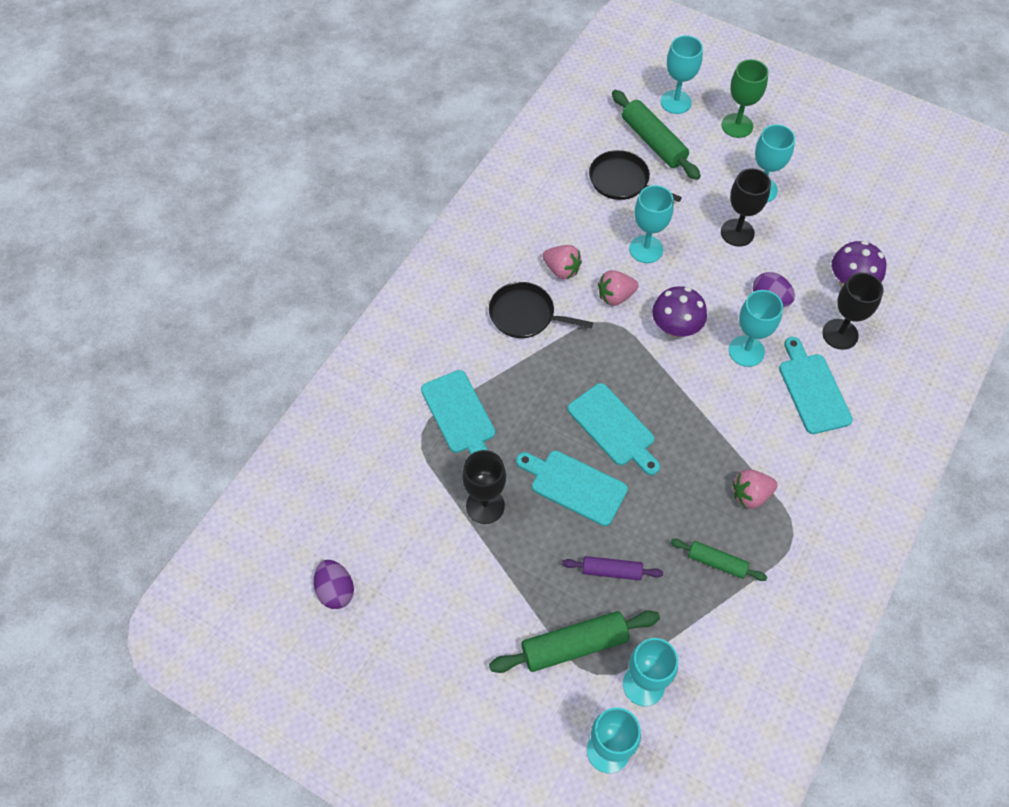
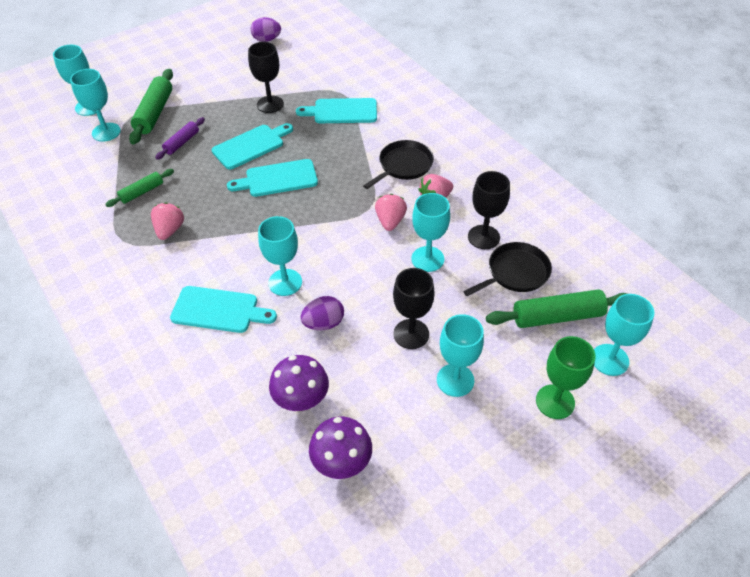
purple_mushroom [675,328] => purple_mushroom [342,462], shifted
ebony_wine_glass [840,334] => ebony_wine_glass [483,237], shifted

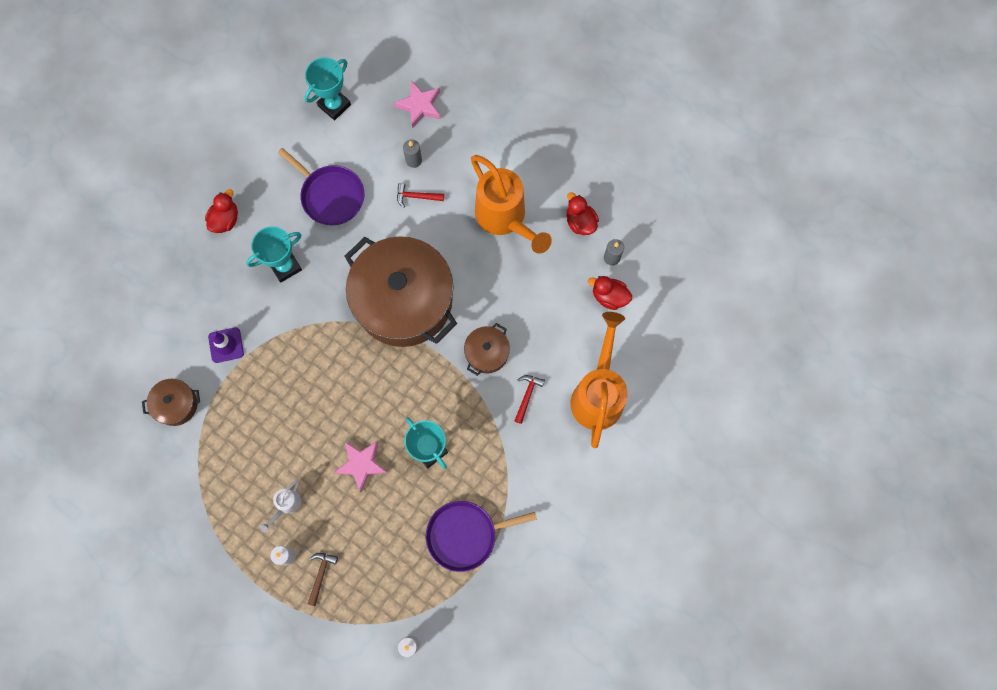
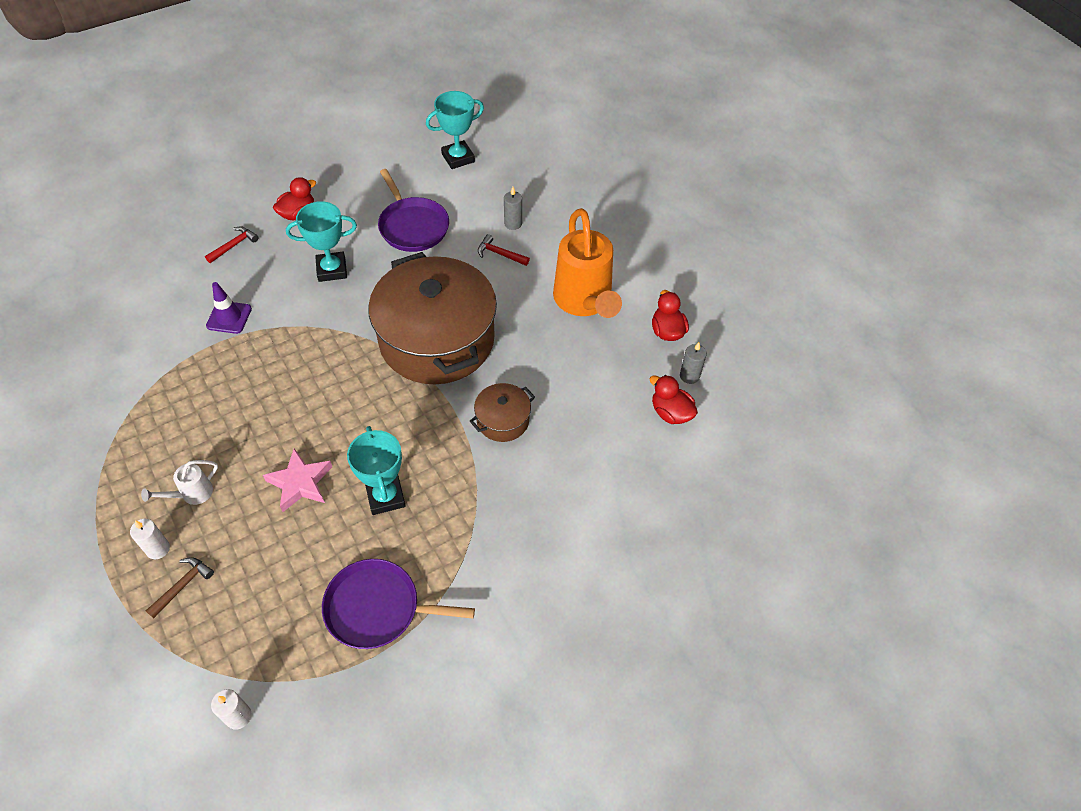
red_claw_hammer [527,396] => red_claw_hammer [234,245], shifted
dark_brown_cooking_pot [176,405] => nothing
rose-pink_star [420,106] => nothing
bright_orange_sprinkling_can [598,394] => nothing

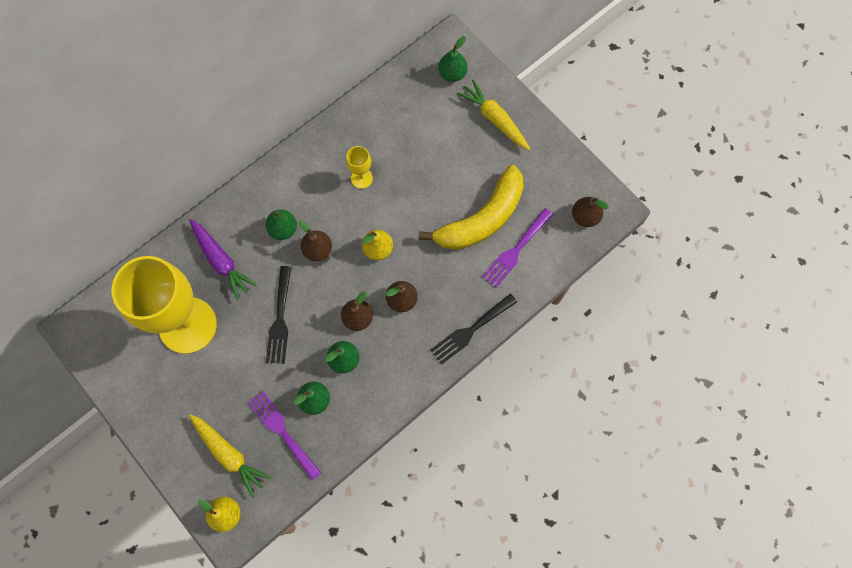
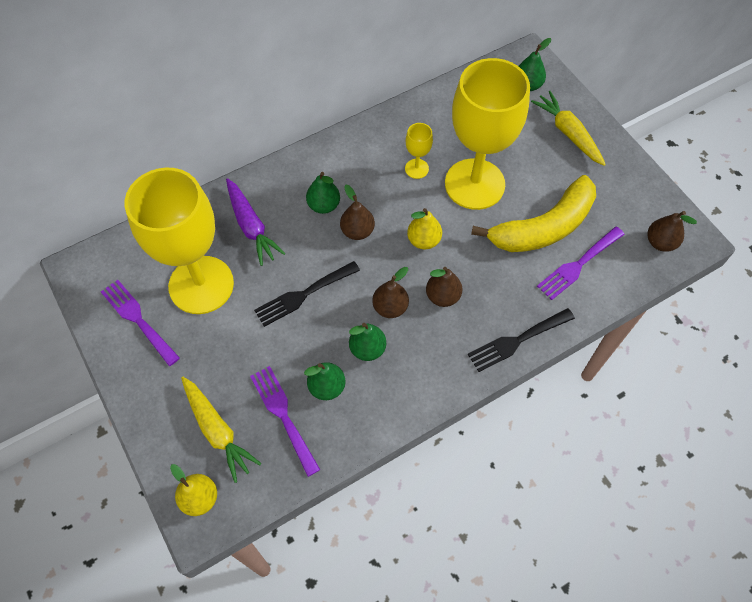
nothing => purple_dinner_fork [138,319]
ebony_dinner_fork [280,319] => ebony_dinner_fork [303,295], 45 degrees clockwise
nothing => yellow_wine_glass [474,184]

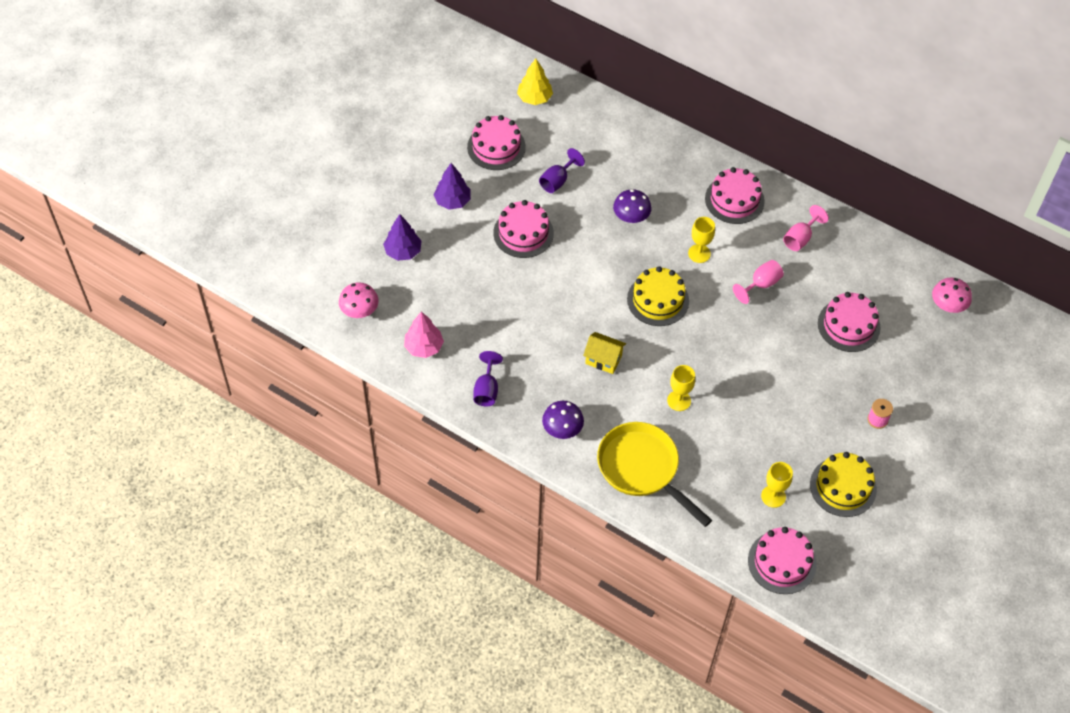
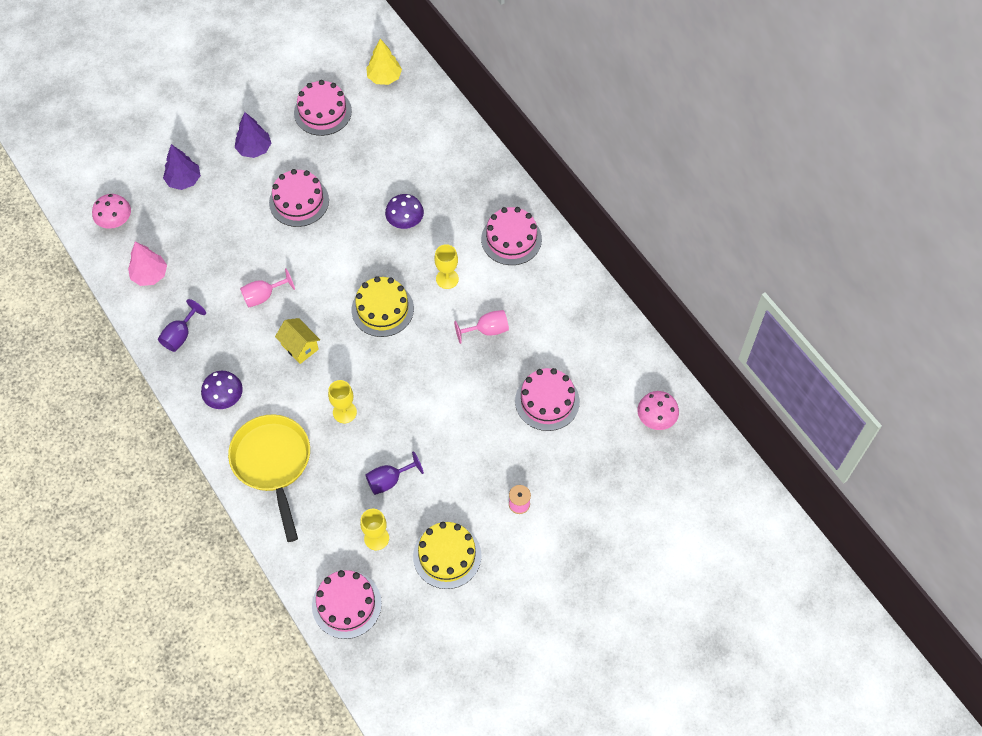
rose-pink_wine_glass [800,238] => rose-pink_wine_glass [263,296], shifted
purple_wine_glass [557,181] => purple_wine_glass [389,480], shifted

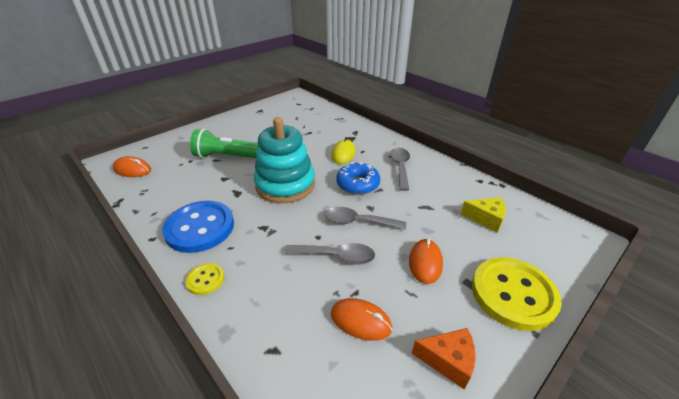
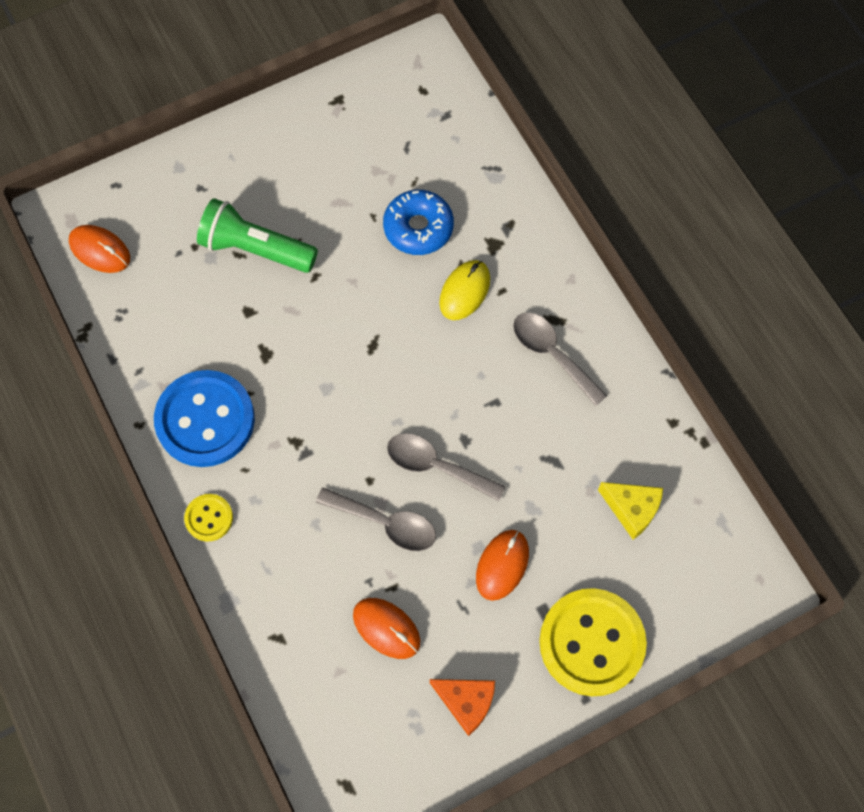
royal_blue_doughnut [358,184] => royal_blue_doughnut [418,228], shifted
ash-grey_teaspoon [400,167] => ash-grey_teaspoon [552,354], 60 degrees counterclockwise
teal_ring_stacker [285,185] => nothing

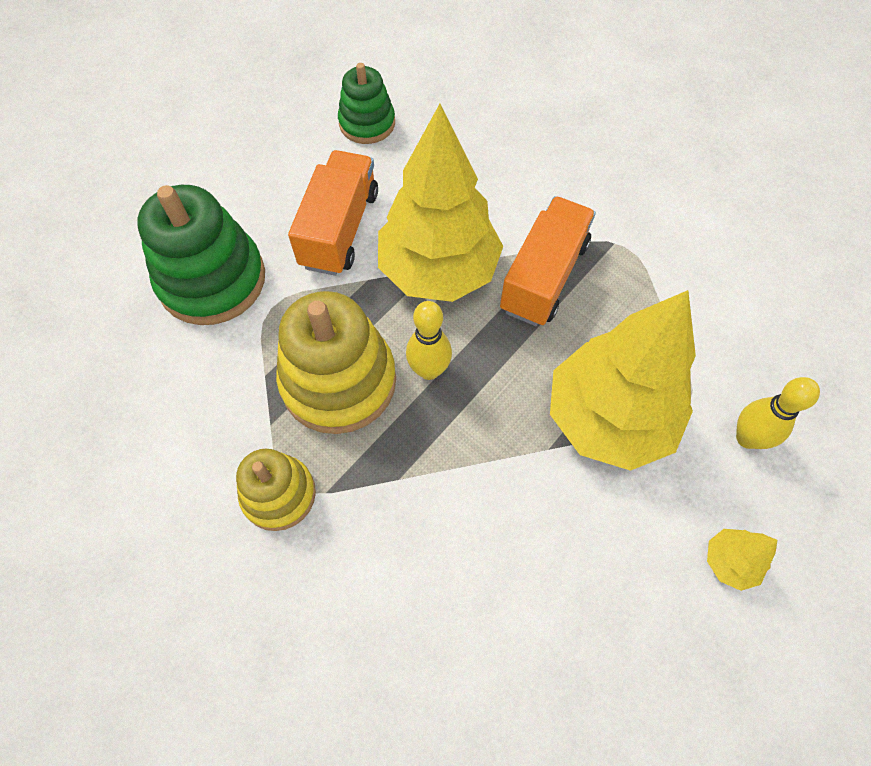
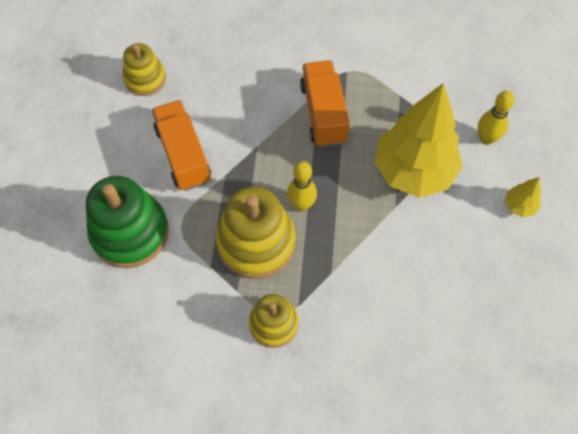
green_ring_stacker [367,123] => yellow_ring_stacker [145,79]
yellow_fir_tree [438,270] => nothing

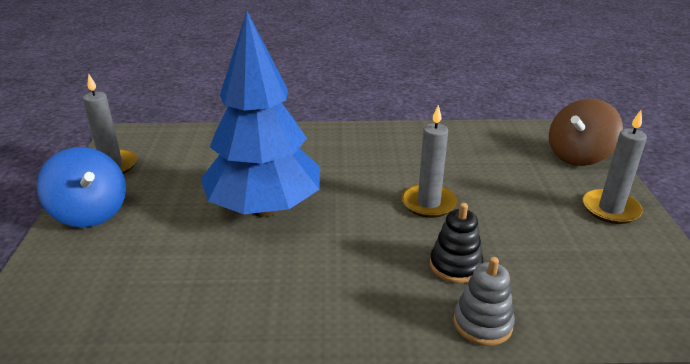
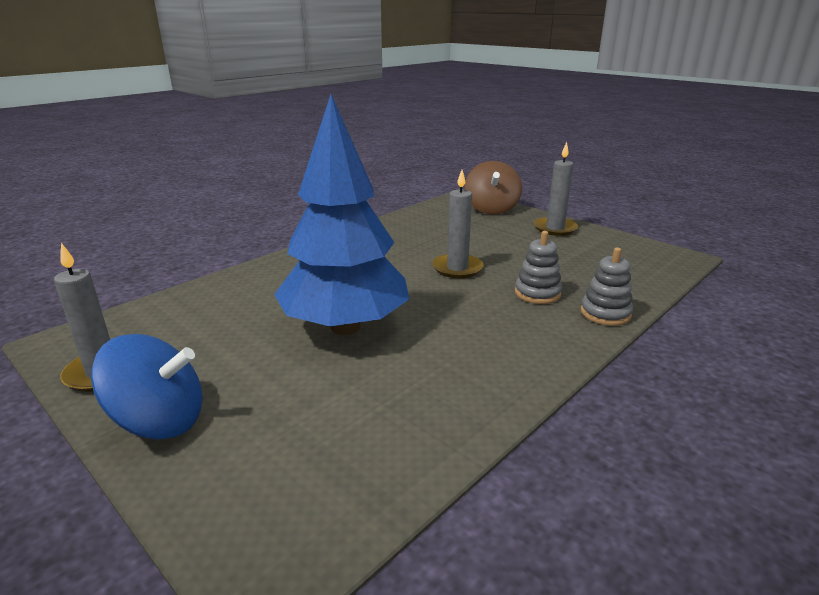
ebony_ring_stacker [455,266] => ash-grey_ring_stacker [537,293]

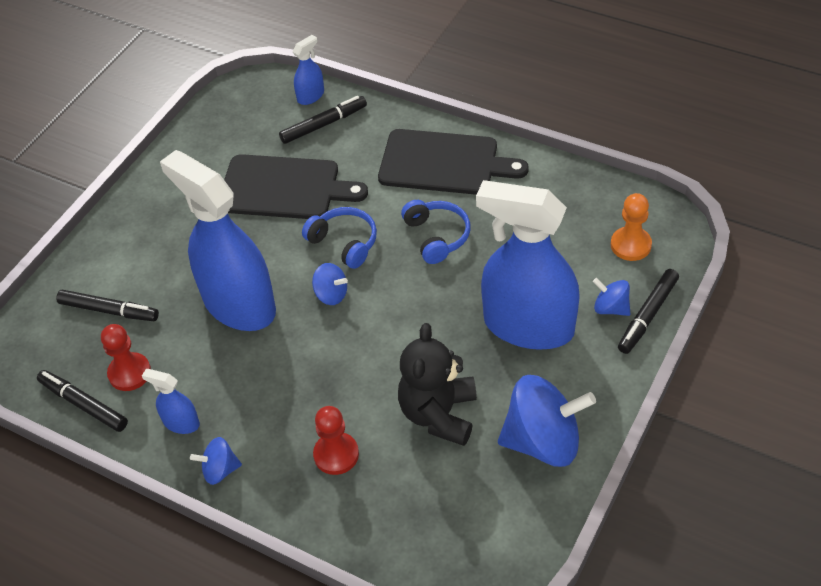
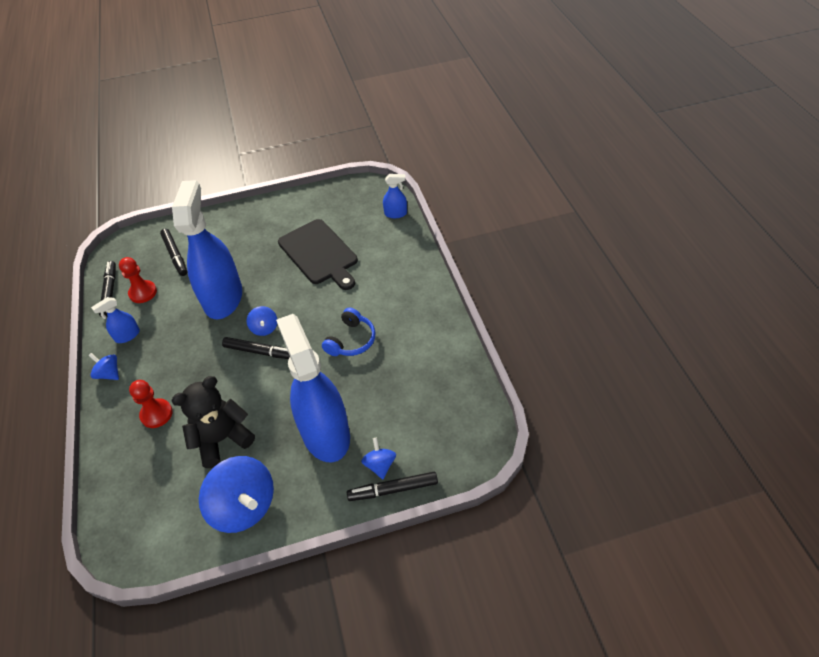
royal_blue_sprayer [181,423] => royal_blue_sprayer [127,335], 105 degrees counterclockwise
ebony_marker_pen [324,124] => ebony_marker_pen [260,352], shifted
royal_blue_headset [344,243] => nothing
ebony_chopping_board [444,163] => nothing
bright_orange_chess_pawn [630,245] => nothing

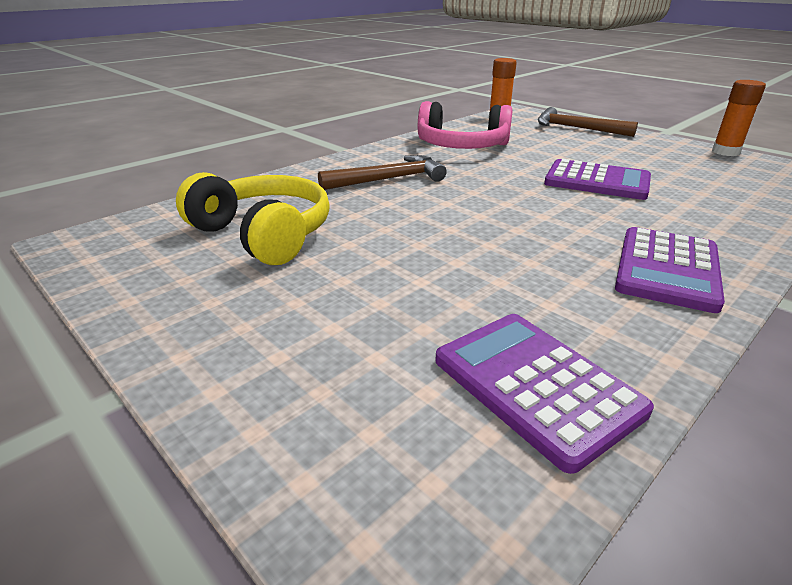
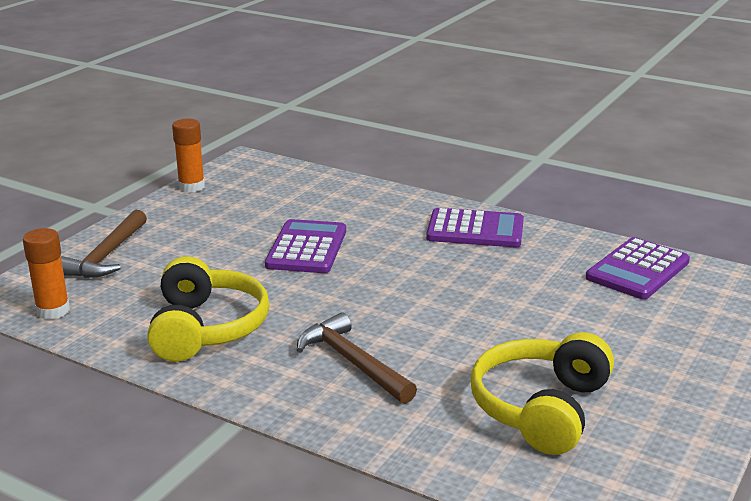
rose-pink_headset [461,146] => yellow_headset [207,328]

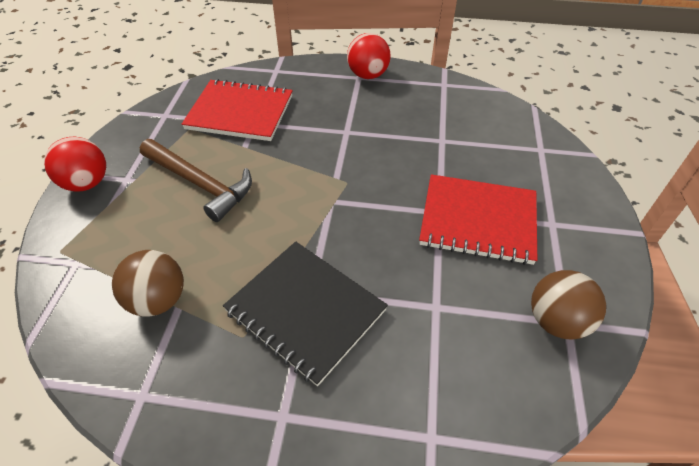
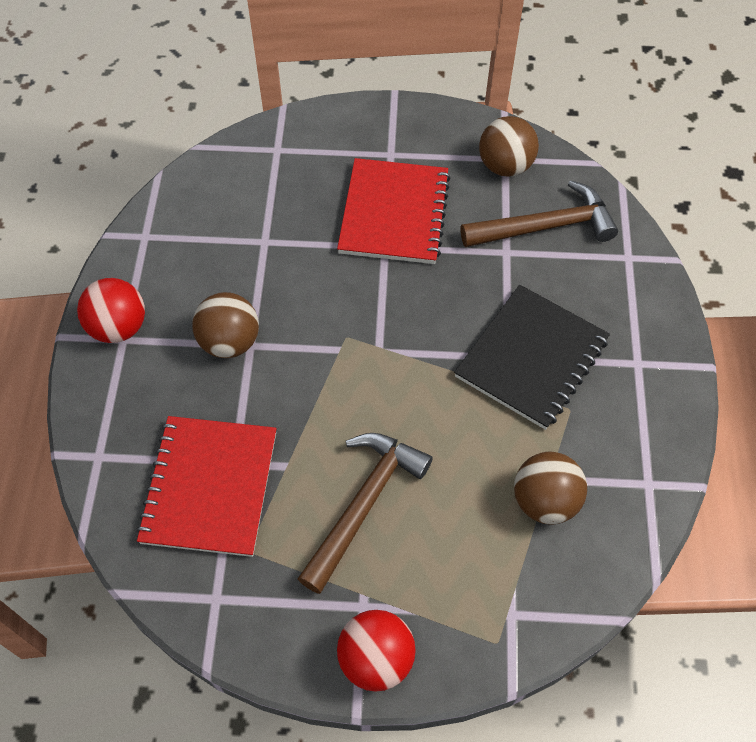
nothing => dark_brown_ball [230,342]
nothing => dark_brown_claw_hammer [545,226]

